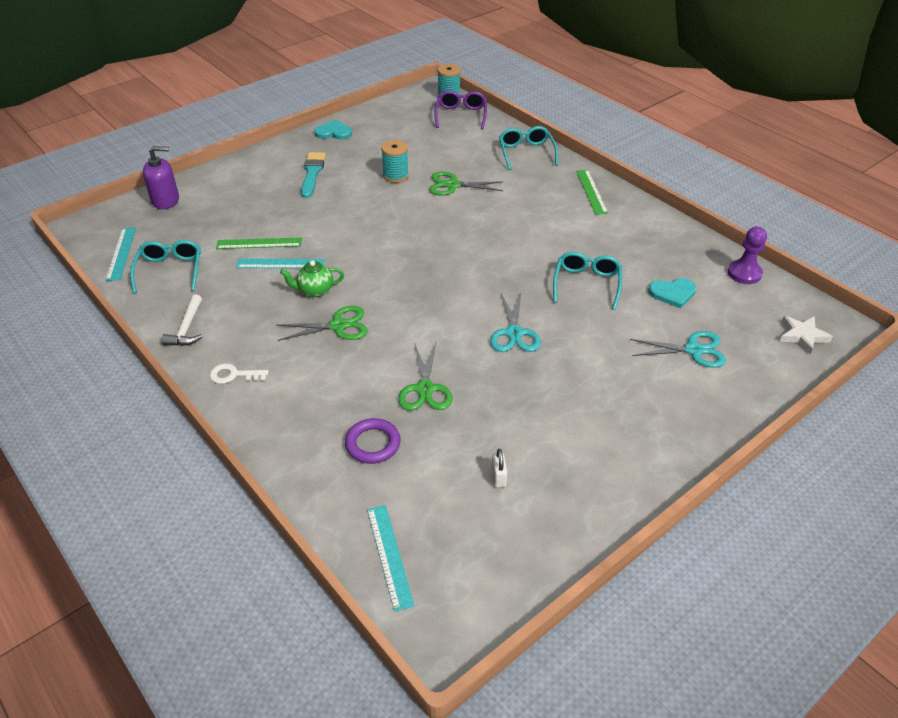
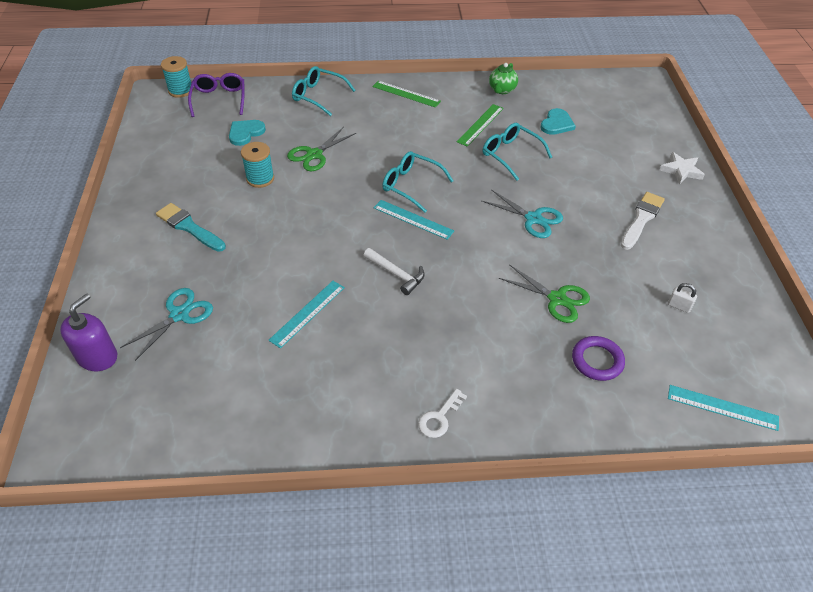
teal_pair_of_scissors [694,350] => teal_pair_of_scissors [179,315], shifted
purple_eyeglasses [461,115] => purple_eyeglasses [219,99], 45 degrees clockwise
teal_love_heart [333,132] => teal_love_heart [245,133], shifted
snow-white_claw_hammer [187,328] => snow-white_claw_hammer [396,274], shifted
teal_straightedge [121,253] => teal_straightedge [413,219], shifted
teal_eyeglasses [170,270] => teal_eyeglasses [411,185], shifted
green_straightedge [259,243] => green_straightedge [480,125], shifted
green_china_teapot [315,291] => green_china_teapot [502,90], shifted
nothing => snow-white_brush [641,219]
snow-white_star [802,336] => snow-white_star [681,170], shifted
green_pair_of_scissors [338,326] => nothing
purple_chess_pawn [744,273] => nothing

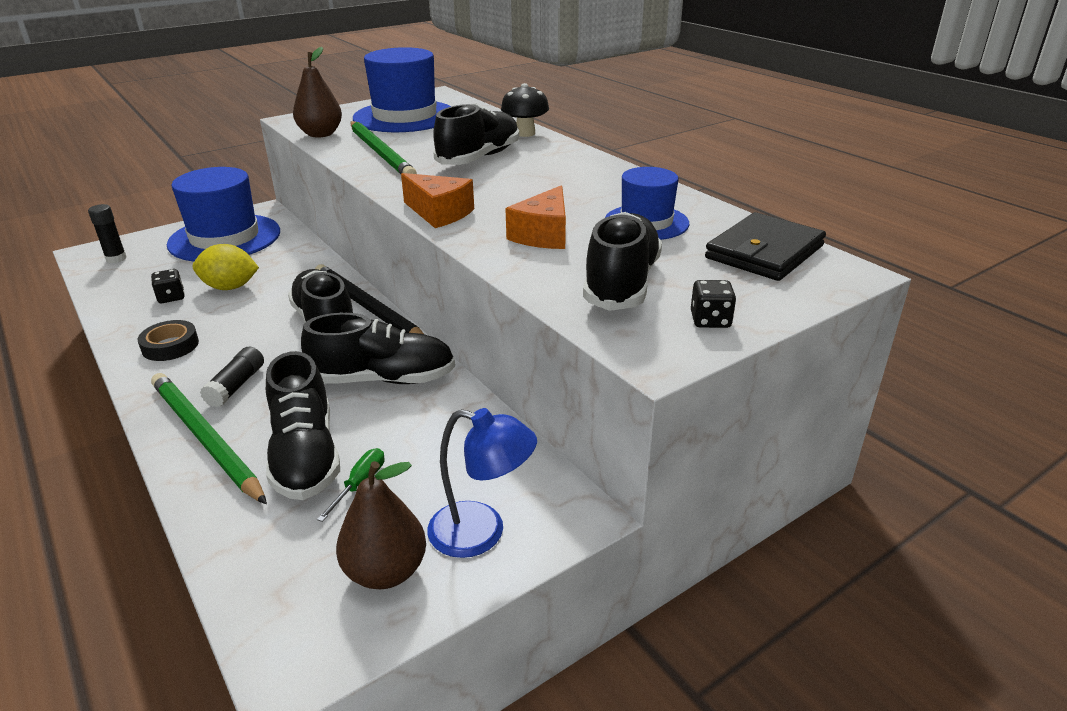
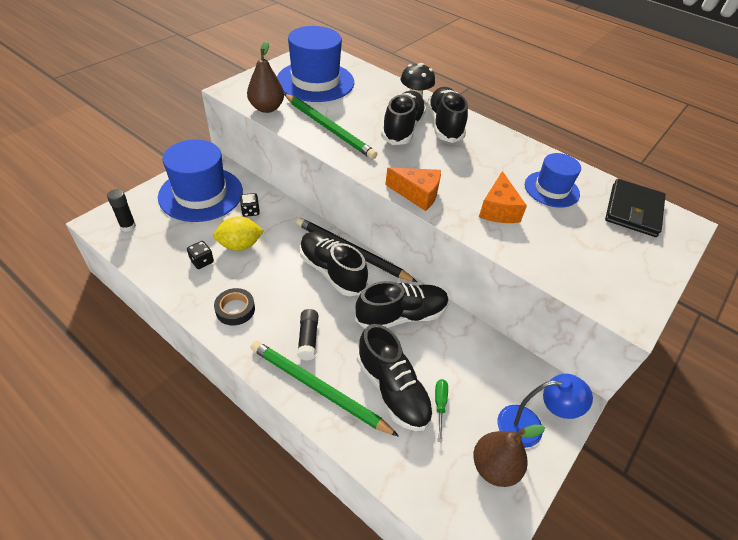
ebony_game_die [710,320] => ebony_game_die [250,211], shifted
ebony_lace-up_shoe [621,283] => ebony_lace-up_shoe [444,125], shifted

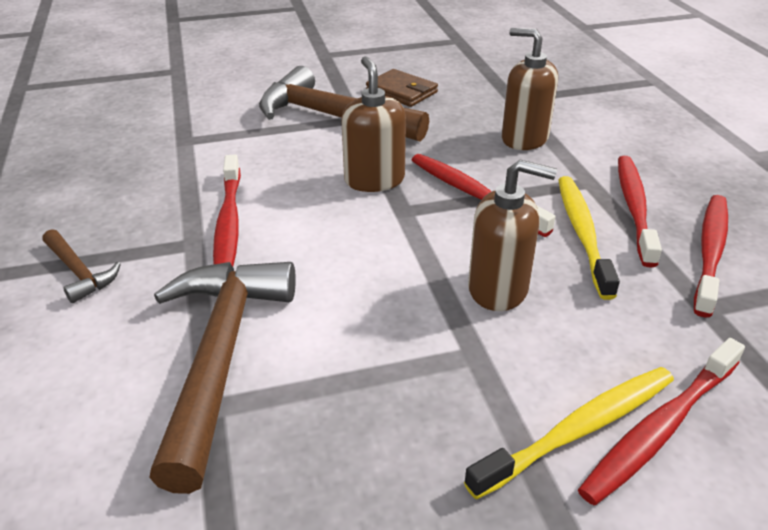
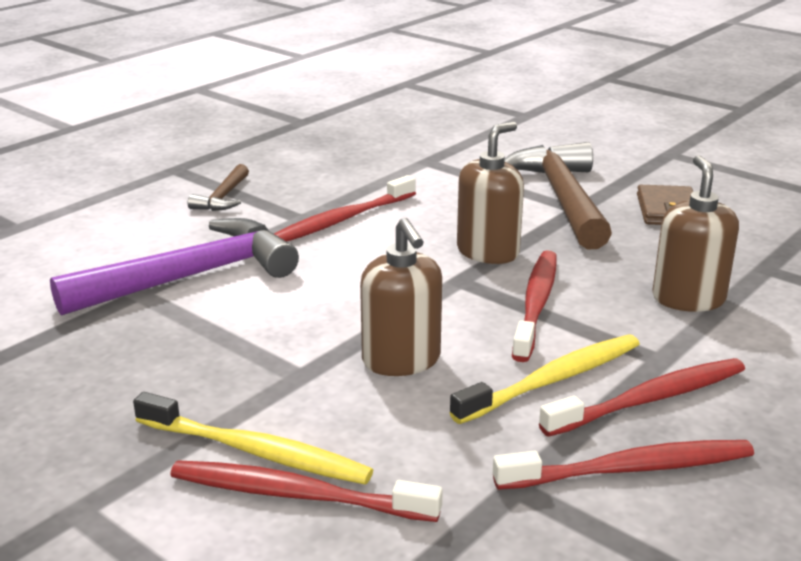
dark_brown_claw_hammer [221,357] => purple_claw_hammer [191,277]

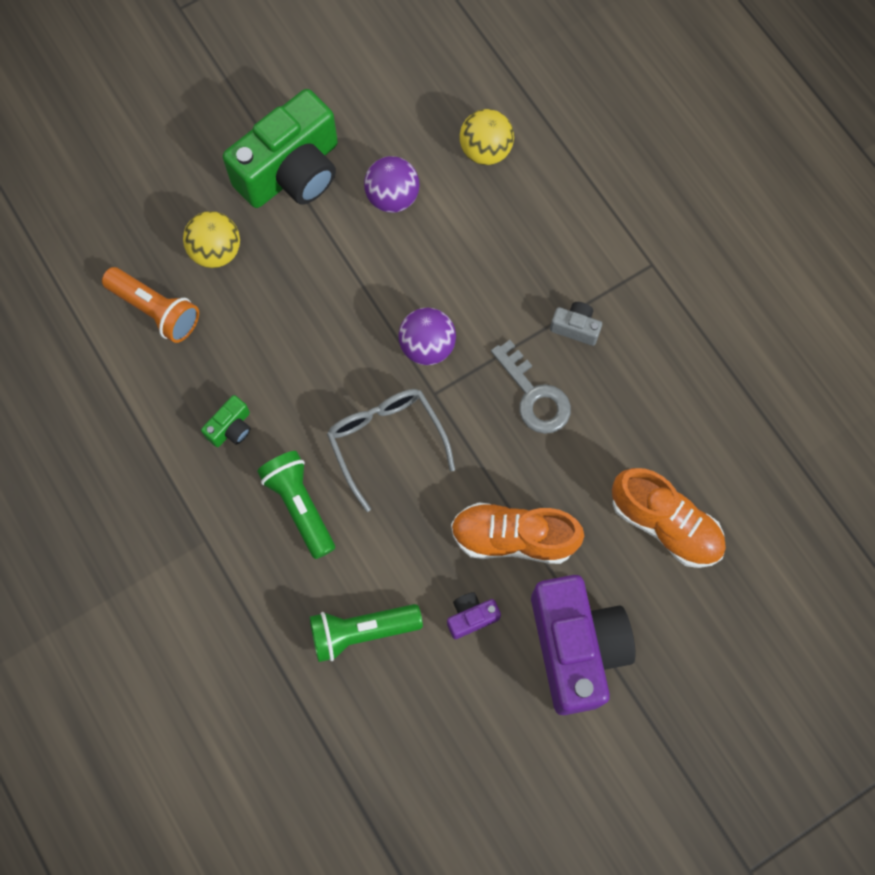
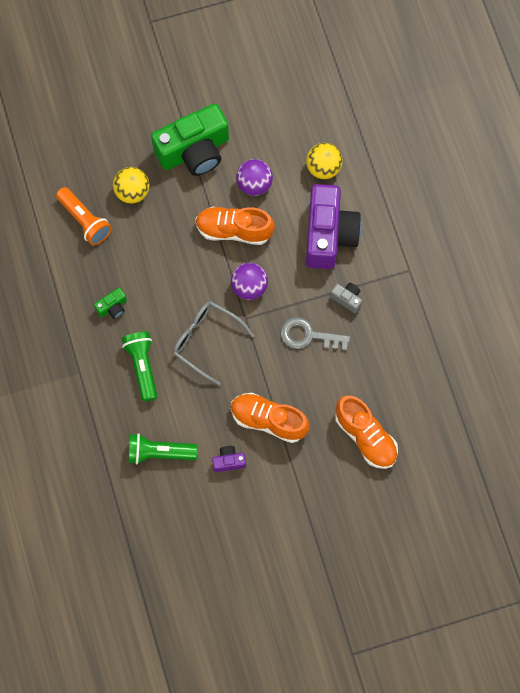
ash-grey_eyeglasses [386,442] => ash-grey_eyeglasses [206,341], 45 degrees counterclockwise
nothing => bright_orange_lace-up_shoe [234,230]
ash-grey_key [534,396] => ash-grey_key [308,335], 120 degrees clockwise
purple_photo_camera [576,647] => purple_photo_camera [329,235], shifted

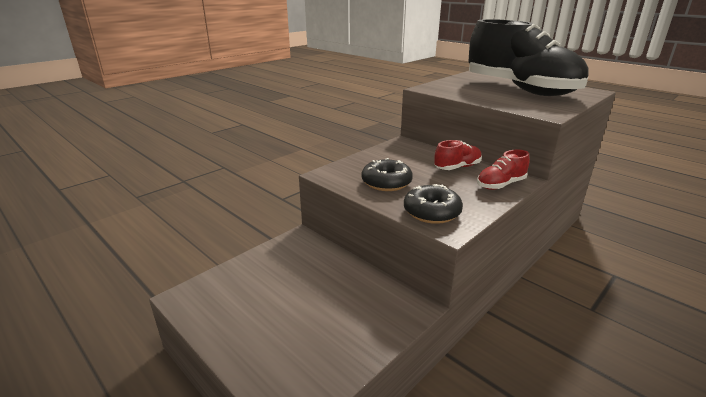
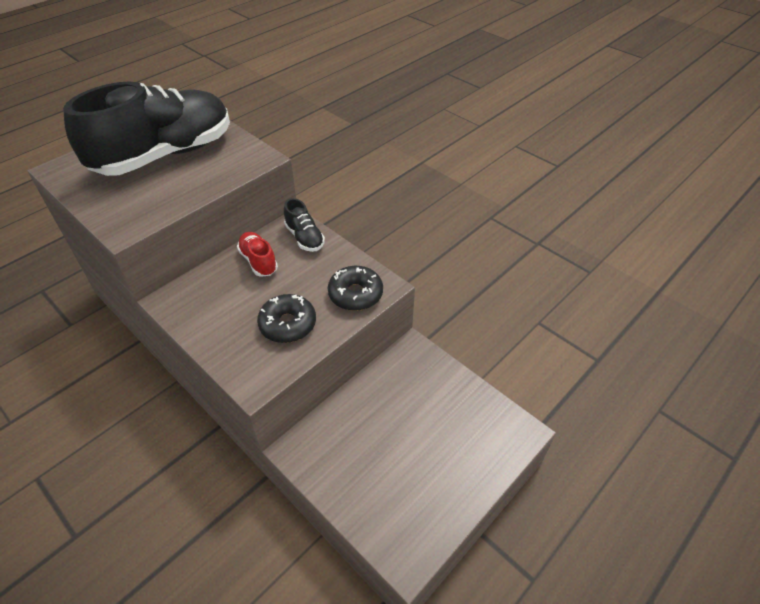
red_lace-up_shoe [500,185] => ebony_lace-up_shoe [304,238]

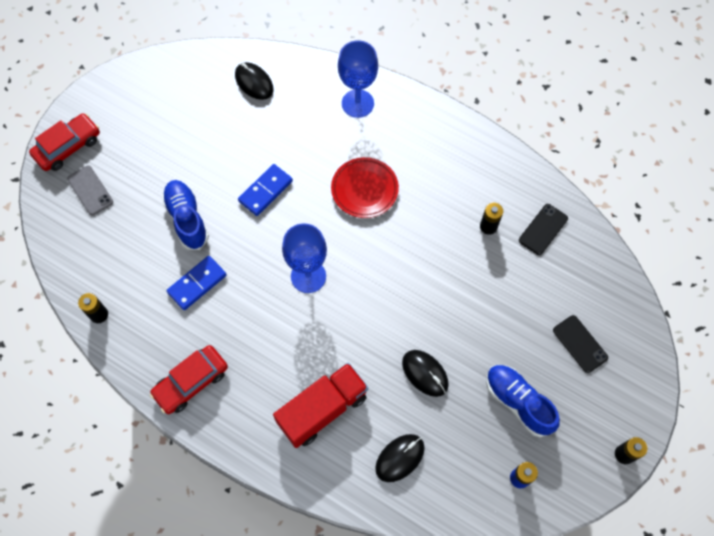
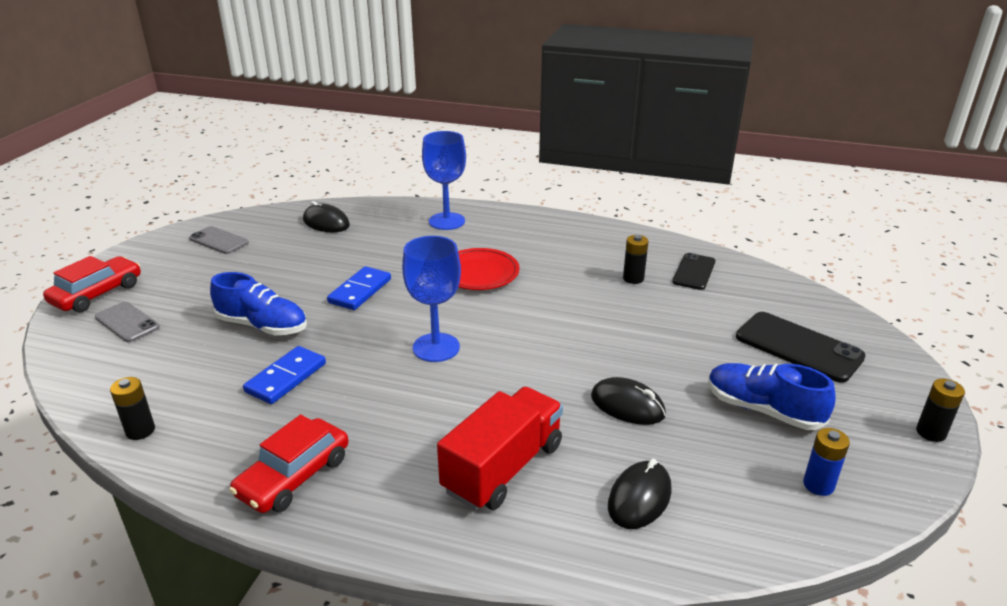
nothing => ash-grey_phone [219,240]
royal_blue_lace-up_shoe [187,219] => royal_blue_lace-up_shoe [263,326], 150 degrees clockwise
ebony_phone [580,344] => ebony_phone [798,347], x1.58

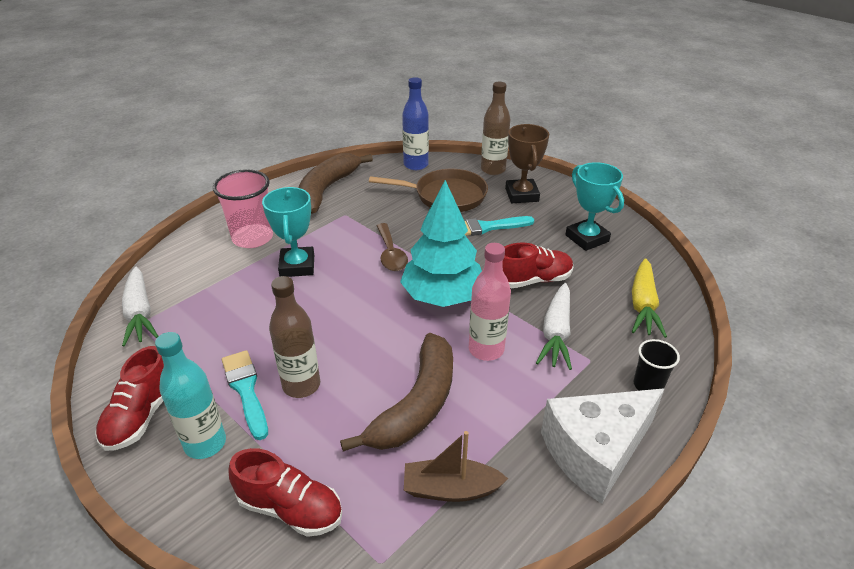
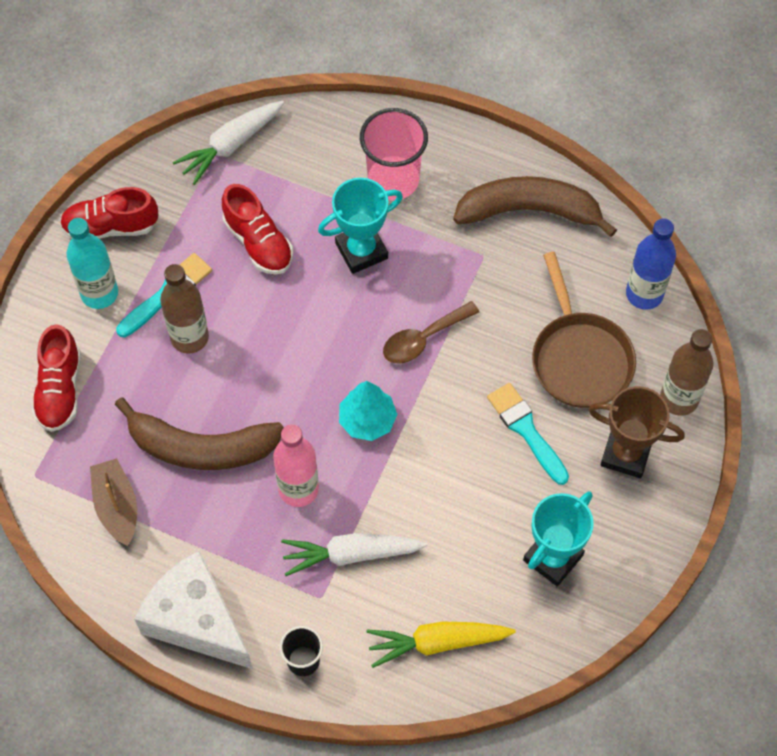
red_lace-up_shoe [533,280] => red_lace-up_shoe [258,242], shifted
teal_fir_tree [442,297] => teal_fir_tree [367,420], x0.58
dark_brown_award_cup [521,195] => dark_brown_award_cup [626,454], 45 degrees clockwise

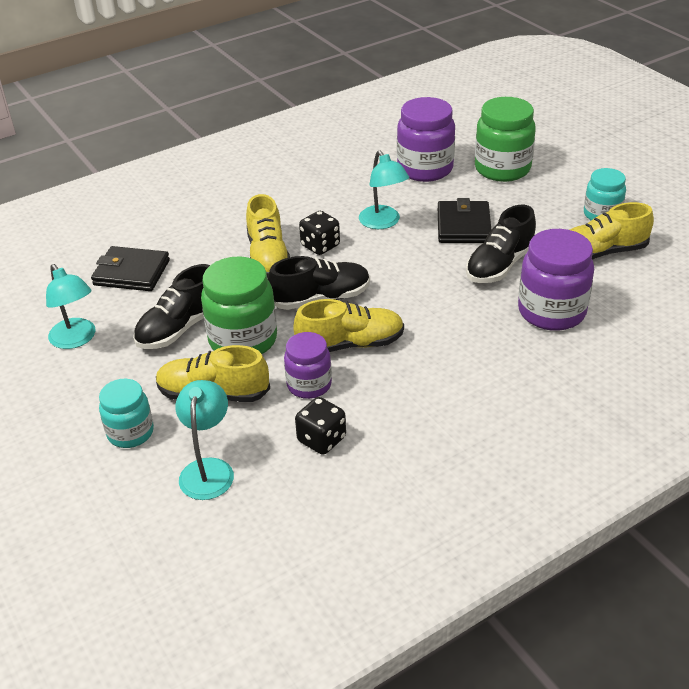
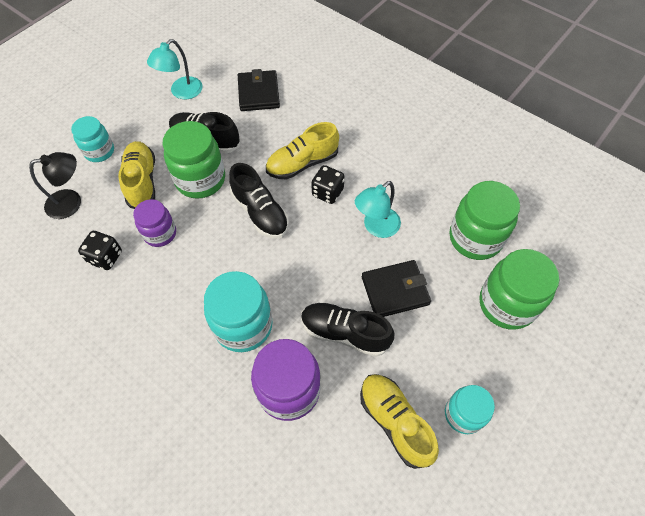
teal_lamp [208,469] => ebony_lamp [71,202]
nothing => teal_jar [243,325]
purple_jar [425,169] => green_jar [475,238]
yellow_lace-up_shoe [350,344] => nothing

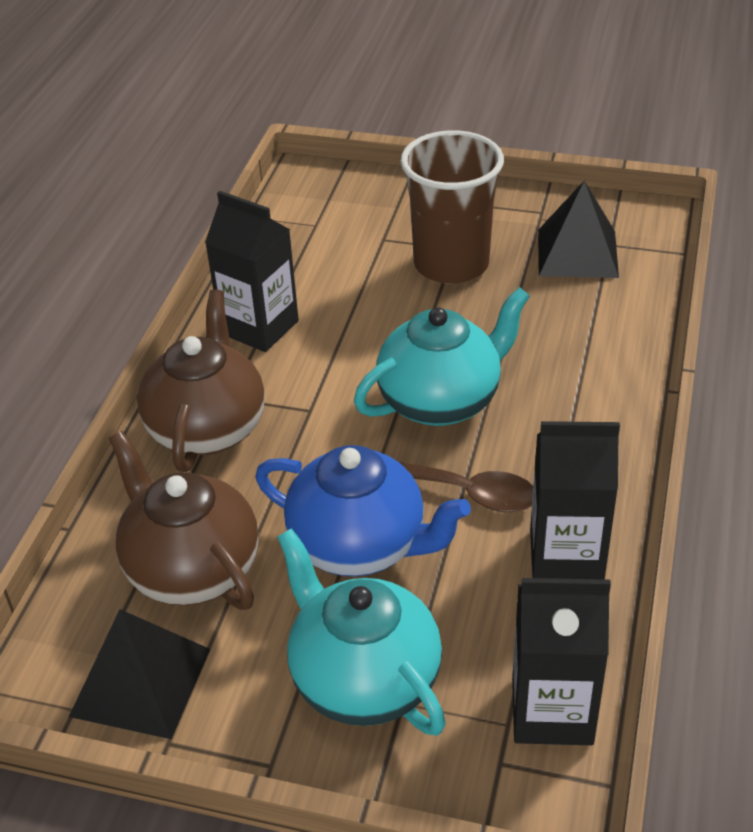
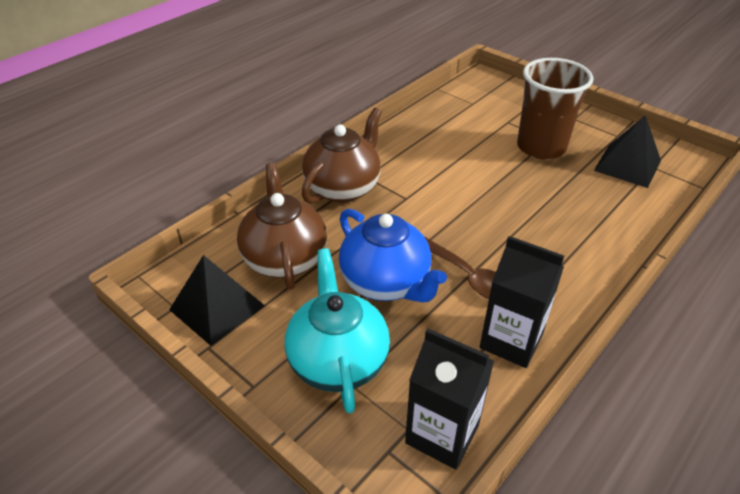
ebony_carton [259,327] => nothing
teal_china_teapot [441,401] => nothing

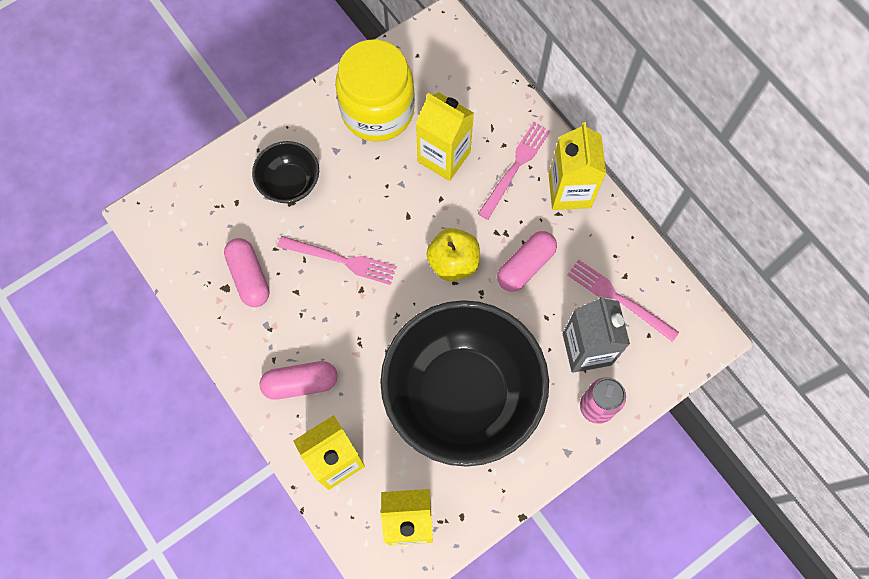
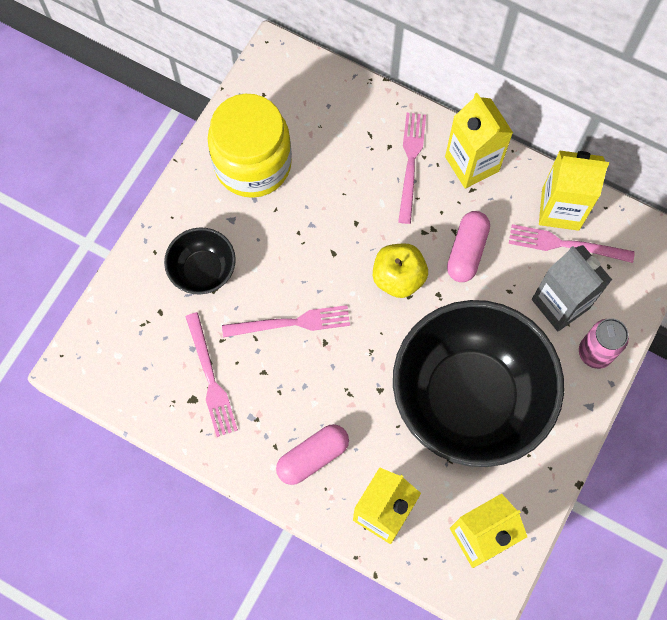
rose-pink_pill_shape [249,277] => rose-pink_dinner_fork [210,378]
yellow_carton [444,157] => yellow_carton [560,209], shifted

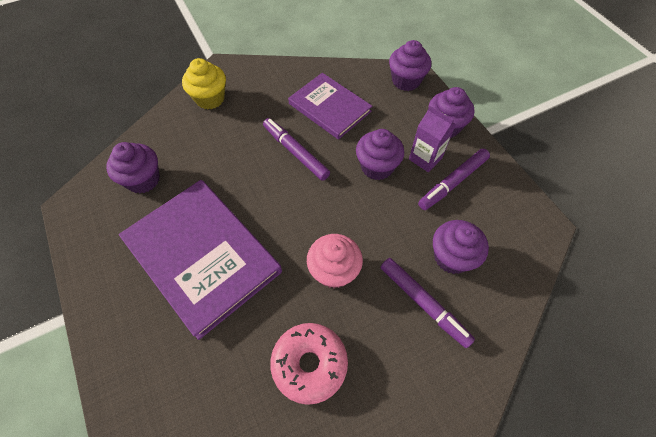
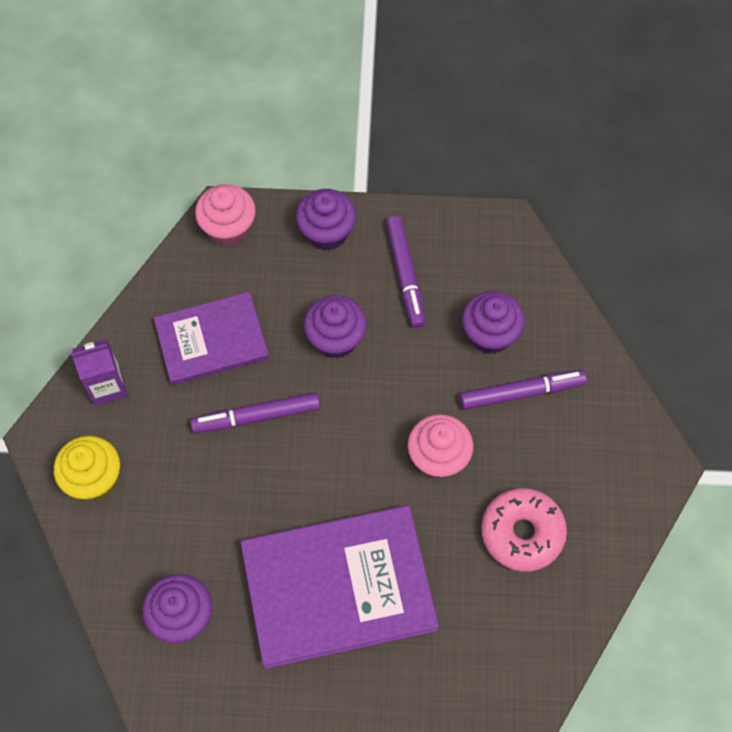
purple_carton [425,158] => purple_carton [107,386], shifted
purple_muffin [406,81] => rose-pink_muffin [228,228]

